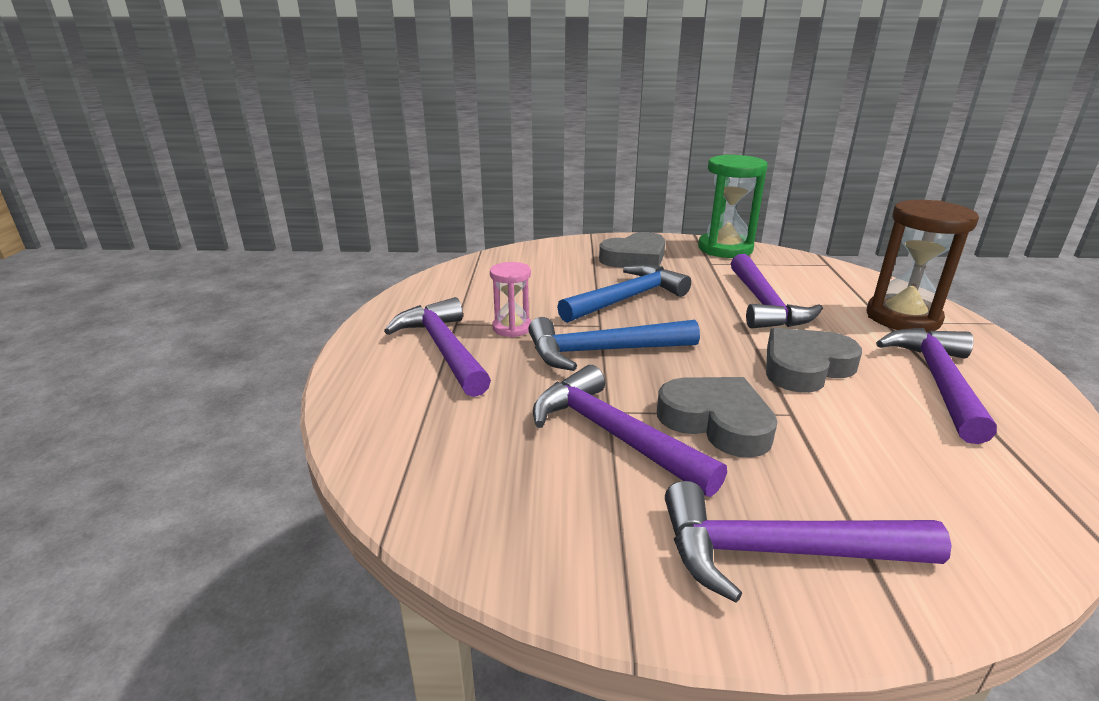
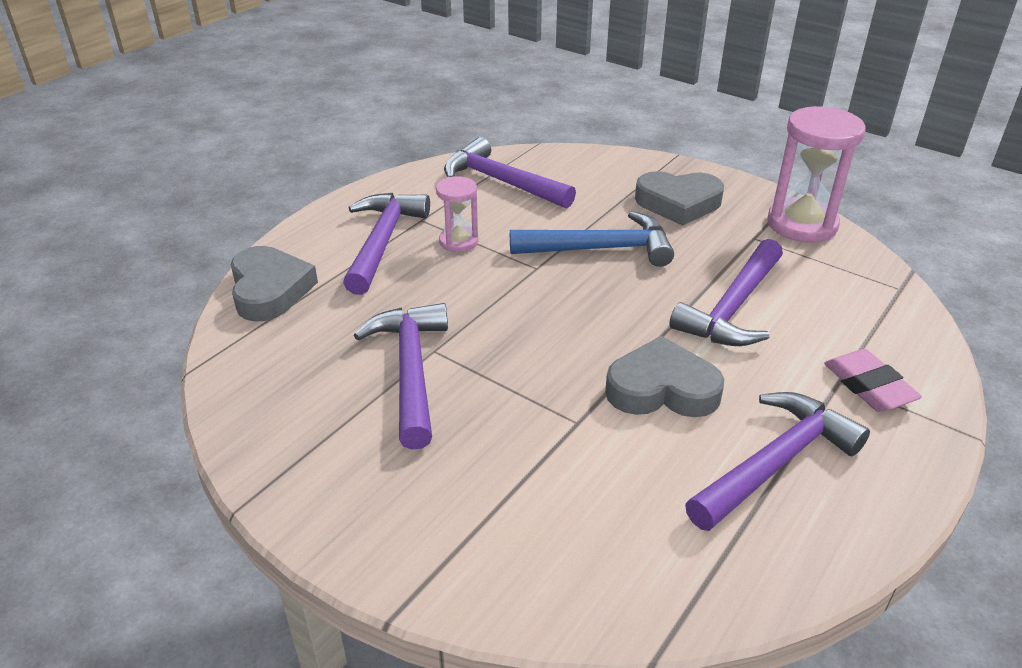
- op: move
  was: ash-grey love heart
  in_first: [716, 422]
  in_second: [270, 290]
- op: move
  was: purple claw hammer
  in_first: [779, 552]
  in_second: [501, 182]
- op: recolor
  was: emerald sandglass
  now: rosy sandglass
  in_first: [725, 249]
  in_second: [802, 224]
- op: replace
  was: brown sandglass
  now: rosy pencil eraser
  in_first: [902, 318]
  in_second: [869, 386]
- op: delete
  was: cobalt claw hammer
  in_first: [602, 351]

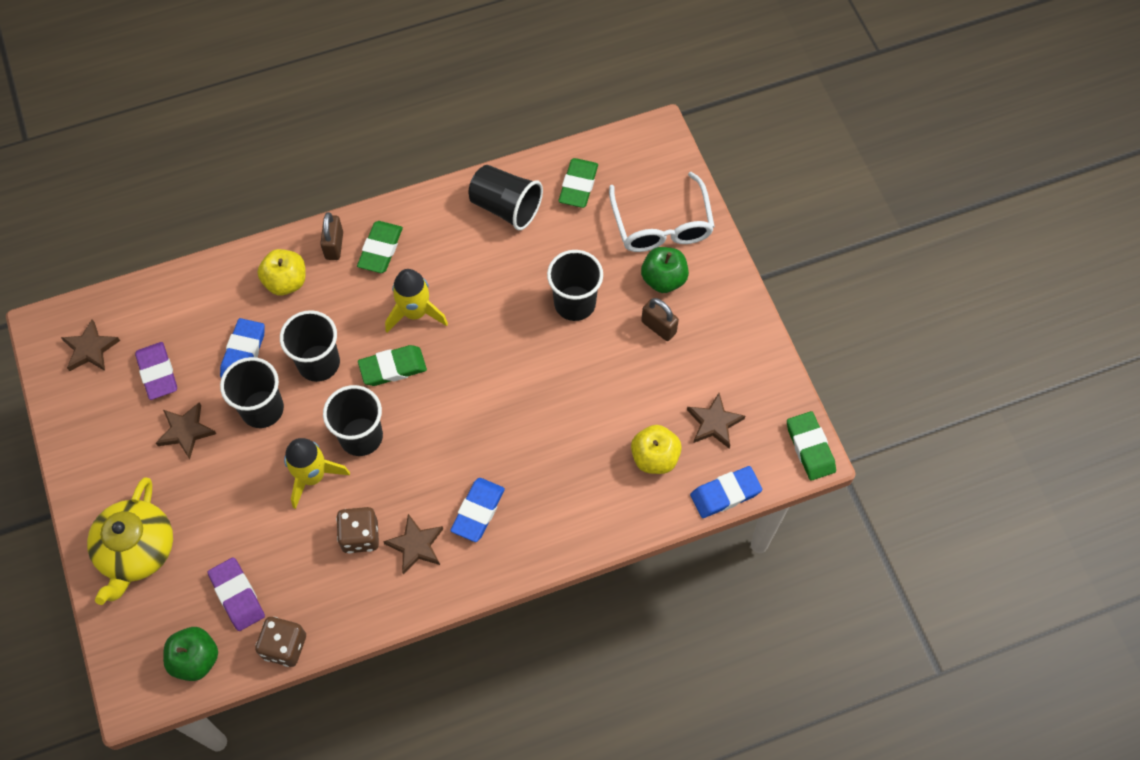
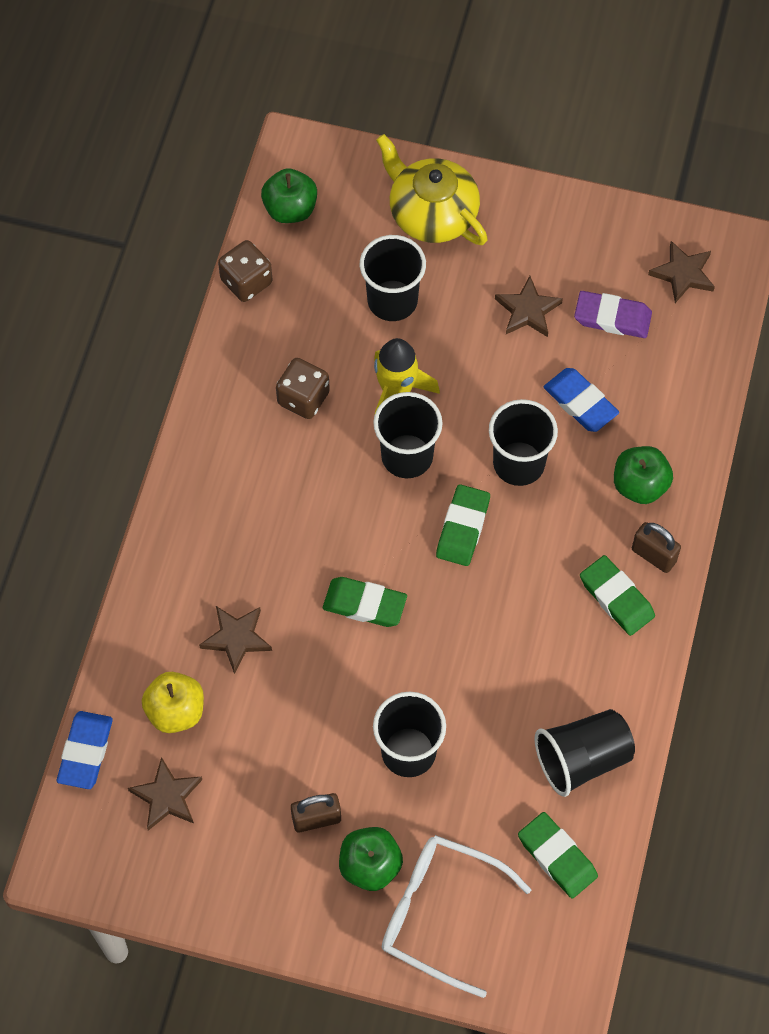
- op: move
  was: brown star
  in_first: [416, 545]
  in_second: [236, 638]
- op: move
  was: emerald pencil eraser
  in_first: [810, 448]
  in_second: [364, 604]
- op: move
  was: ebony beaker
  in_first: [262, 409]
  in_second: [392, 301]
- op: recolor
  was: yellow apple
  now: emerald apple
  in_first: [286, 282]
  in_second: [640, 485]
- op: delete
  was: purple pencil eraser
  in_first: [237, 595]
- op: delete
  was: yellow spaceship
  in_first: [415, 312]
- op: delete
  was: cobalt pencil eraser
  in_first: [478, 511]

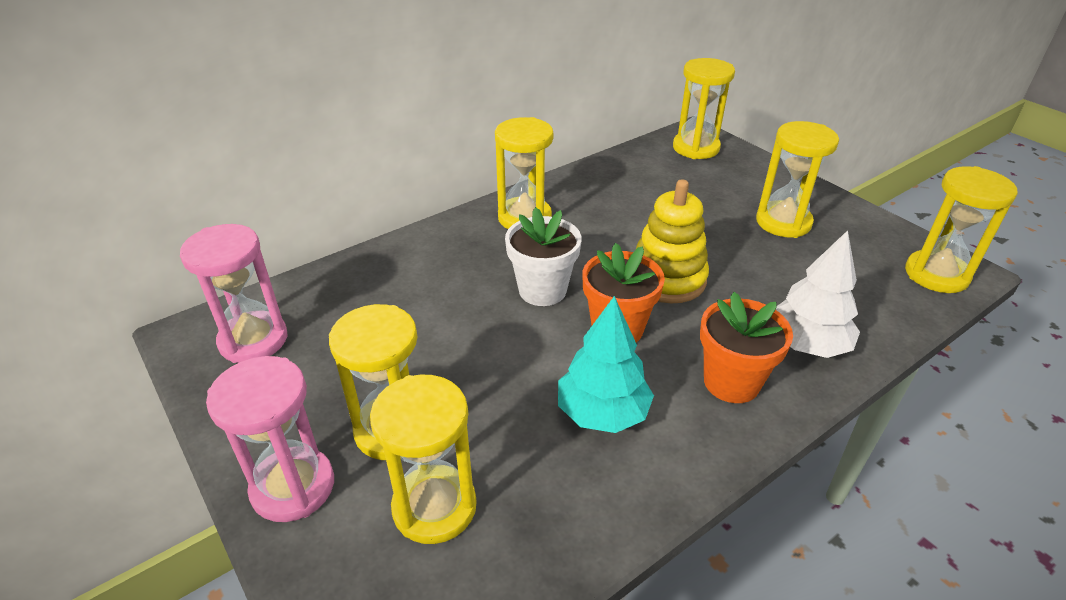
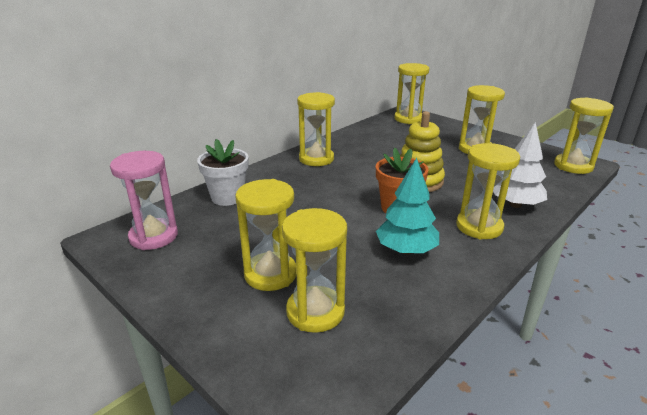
- op: move
  was: white potted plant
  in_first: [542, 290]
  in_second: [227, 197]
- op: replace
  was: orange-coloured potted plant
  now: yellow sandglass
  in_first: [731, 382]
  in_second: [479, 227]
- op: delete
  was: rosy sandglass
  in_first: [293, 487]

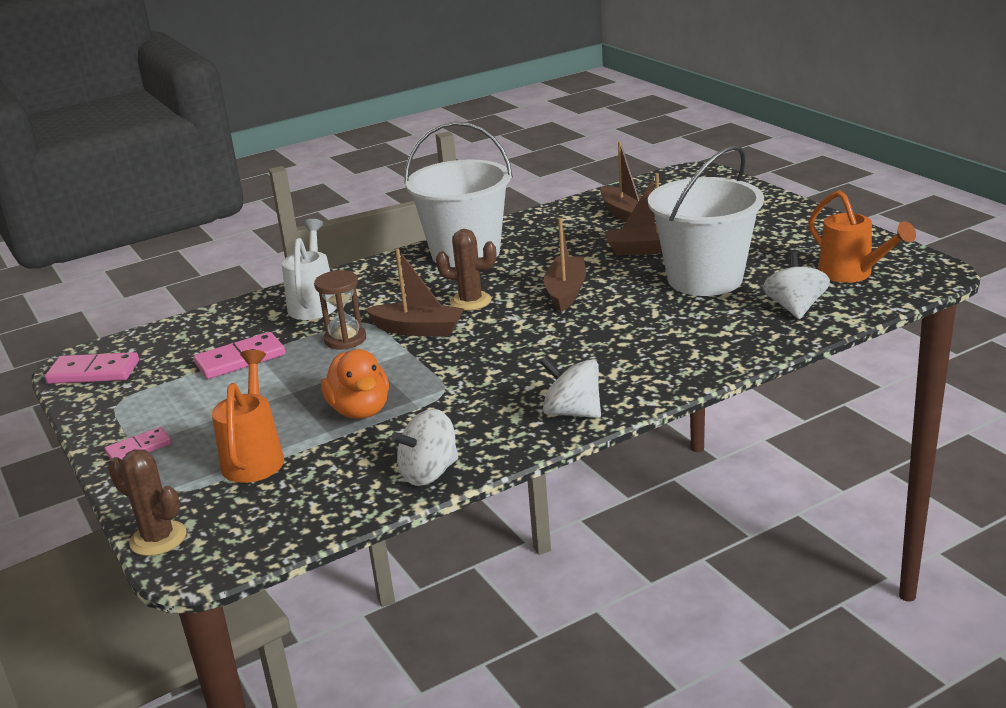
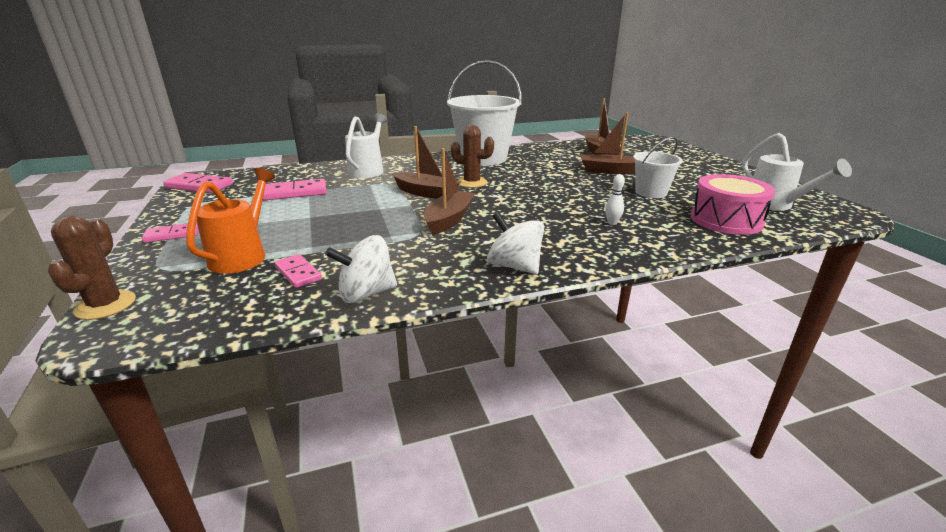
- op: rotate
  was: brown cactus
  in_first: [158, 538]
  in_second: [106, 305]
  clockwise: 45
- op: insert
  now: rosy domino
  in_second: [298, 273]
- op: move
  was: brown toy boat
  in_first: [566, 292]
  in_second: [449, 219]
- op: insert
  now: white skittle
  in_second: [612, 223]
- op: resize
  was: white pail
  in_first: [705, 279]
  in_second: [651, 192]
  ratio: 0.53
- op: replace
  was: white whirligig
  now: rosy toy drum
  in_first: [795, 308]
  in_second: [726, 220]
- op: recolor
  was: orange-coloured sprinkling can
  now: white sprinkling can
  in_first: [851, 274]
  in_second: [774, 205]
- op: delete
  was: brown sandglass
  in_first: [345, 339]
- op: delete
  was: orange-coloured toy duck
  in_first: [360, 411]

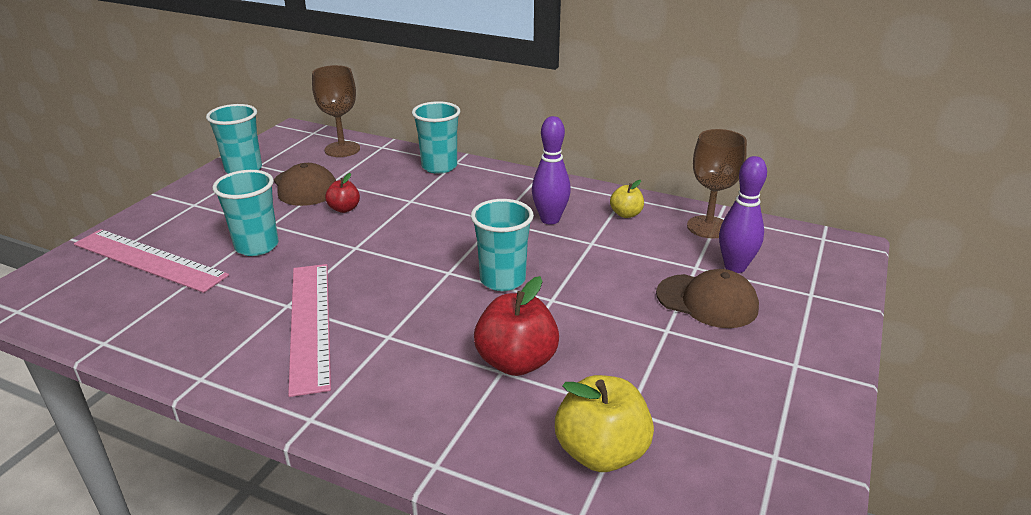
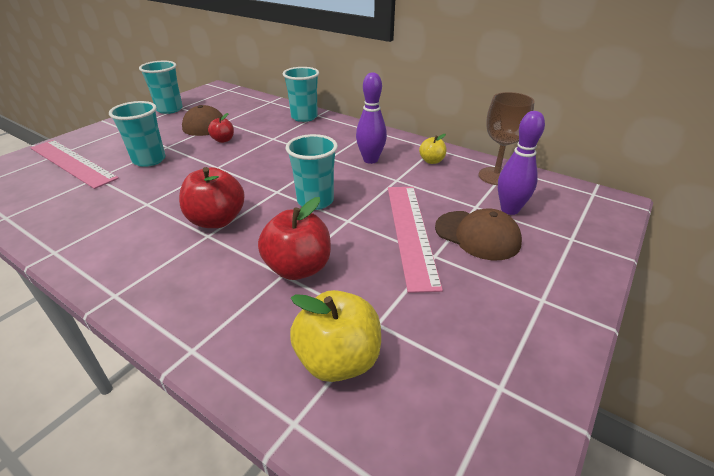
- op: insert
  now: scarlet apple
  in_second: [217, 220]
- op: move
  was: rosy straightedge
  in_first: [310, 324]
  in_second: [411, 232]
- op: delete
  was: brown chalice
  in_first: [342, 149]

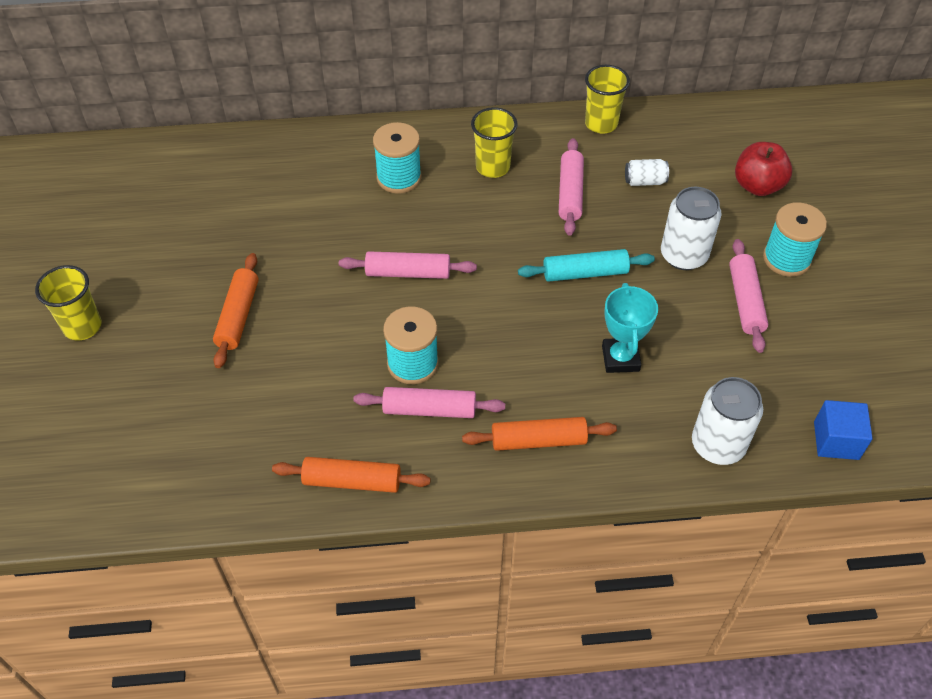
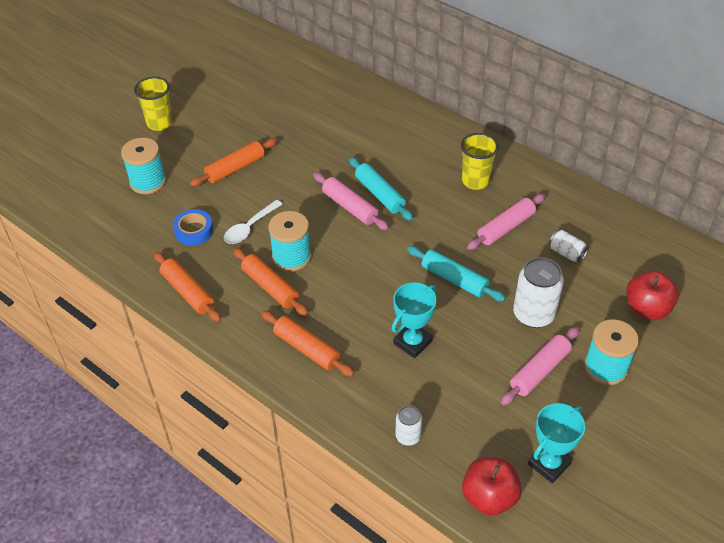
- op: move
  was: turquoise spool
  in_first: [399, 177]
  in_second: [148, 182]
- op: insert
  now: cobalt roll of tape
  in_second: [194, 231]
- op: insert
  now: white teaspoon
  in_second: [250, 227]
- op: recolor
  was: rosy dough roller
  now: orange-coloured dough roller
  in_first: [429, 409]
  in_second: [270, 287]
- op: insert
  now: turquoise dough roller
  in_second: [379, 194]
- op: resize
  was: white can
  in_first: [718, 445]
  in_second: [408, 436]
  ratio: 0.55
- op: replace
  was: cobalt block
  now: scarlet apple
  in_first: [836, 440]
  in_second: [489, 497]
- op: insert
  now: turquoise prize cup
  in_second: [549, 464]
- op: delete
  was: yellow beaker
  in_first: [601, 123]

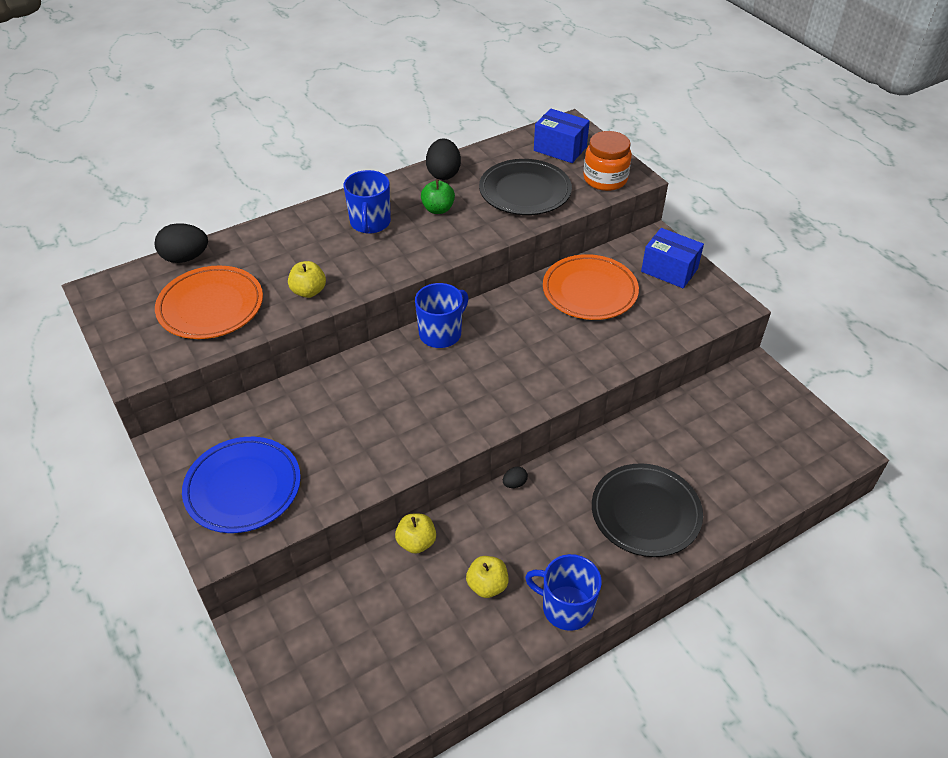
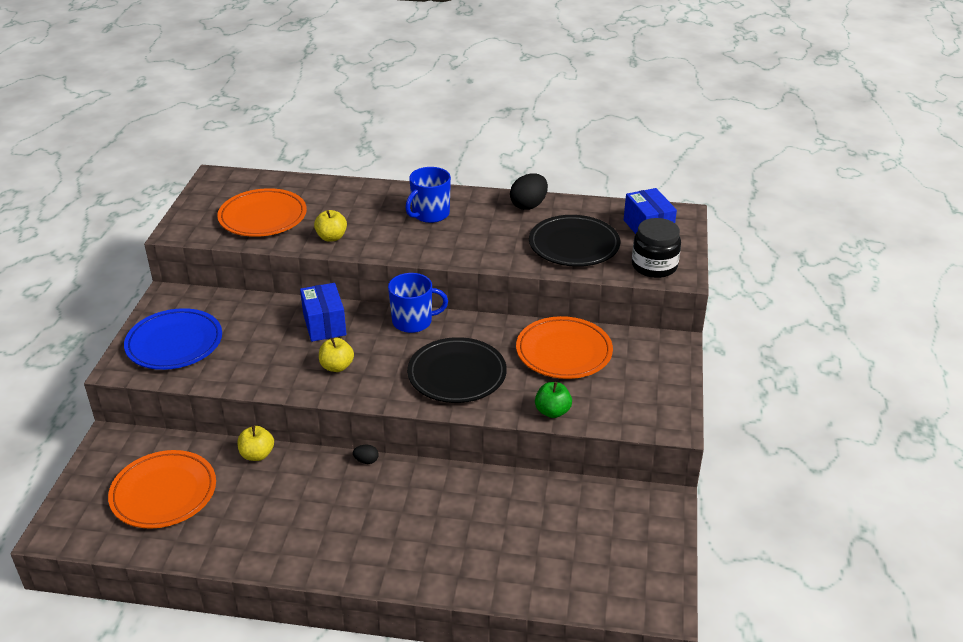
- op: insert
  now: orange-coloured plate
  in_second: [164, 493]
- op: move
  was: cobalt box
  in_first: [669, 270]
  in_second: [324, 324]
- op: move
  was: yellow apple
  in_first: [487, 585]
  in_second: [337, 367]
- op: move
  was: ebony plate
  in_first: [645, 513]
  in_second: [457, 374]
- op: move
  was: emerald apple
  in_first: [438, 209]
  in_second: [552, 412]
- op: recolor
  was: orange-coloured jam jar
  now: ebony jam jar
  in_first: [605, 179]
  in_second: [654, 266]
- op: delete
  was: ebony egg shape
  in_first: [185, 258]
- op: delete
  was: cobalt tea mug
  in_first: [566, 607]

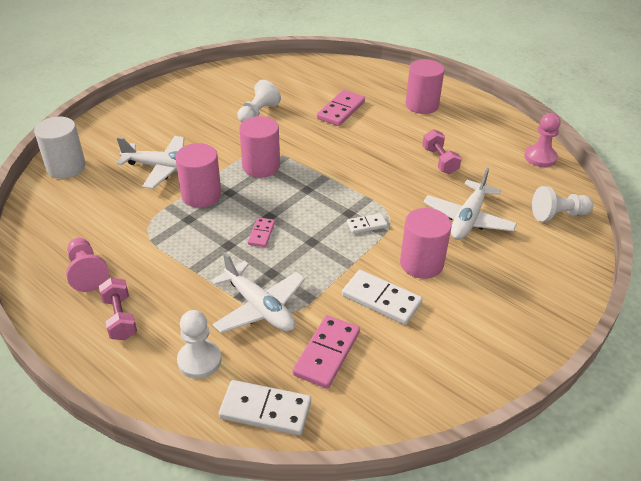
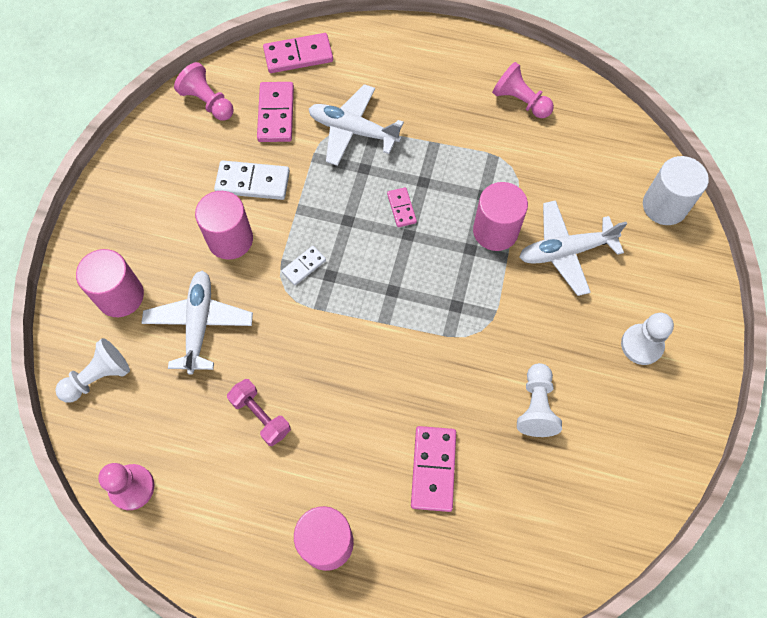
- op: move
  was: rosy solid cylinder
  in_first: [261, 166]
  in_second: [120, 296]
- op: insert
  now: rosy chess pawn
  in_second: [208, 102]
- op: recolor
  was: white domino
  now: rosy domino
  in_first: [265, 410]
  in_second: [298, 56]
- op: move
  was: white chess pawn
  in_first: [199, 360]
  in_second: [641, 345]
- op: delete
  was: rosy free weight
  in_first: [120, 318]

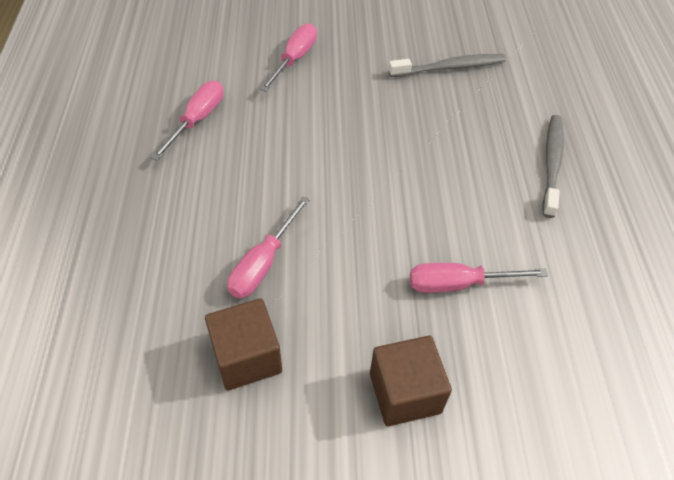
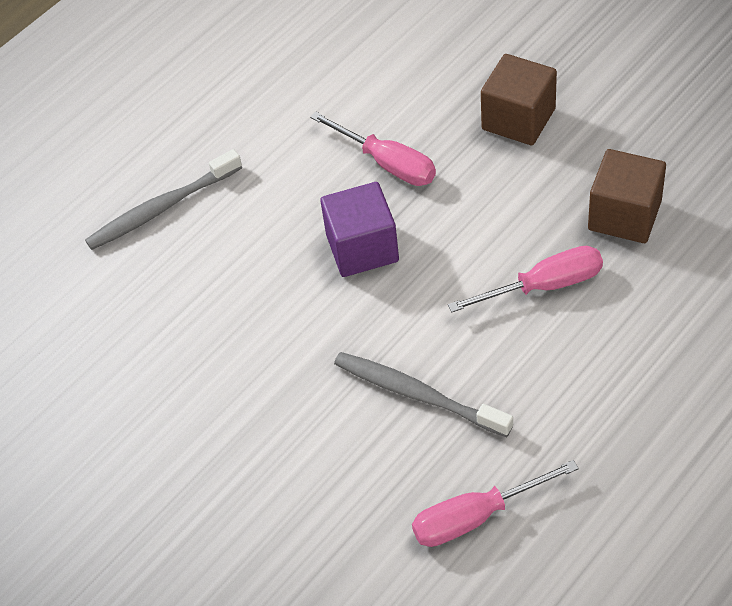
- op: insert
  now: purple block
  in_second: [362, 248]
- op: move
  was: ash-grey tooth brush
  in_first: [450, 67]
  in_second: [418, 394]
- op: delete
  was: rosy flat screwdriver
  in_first: [294, 59]

